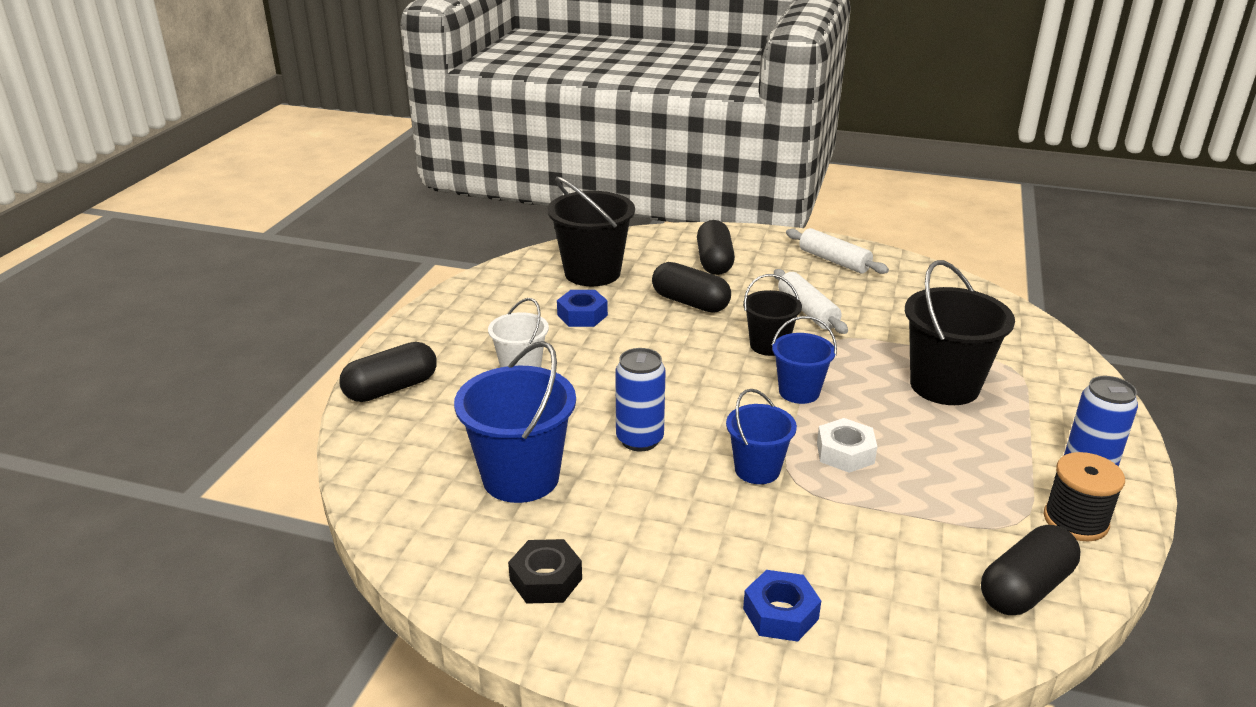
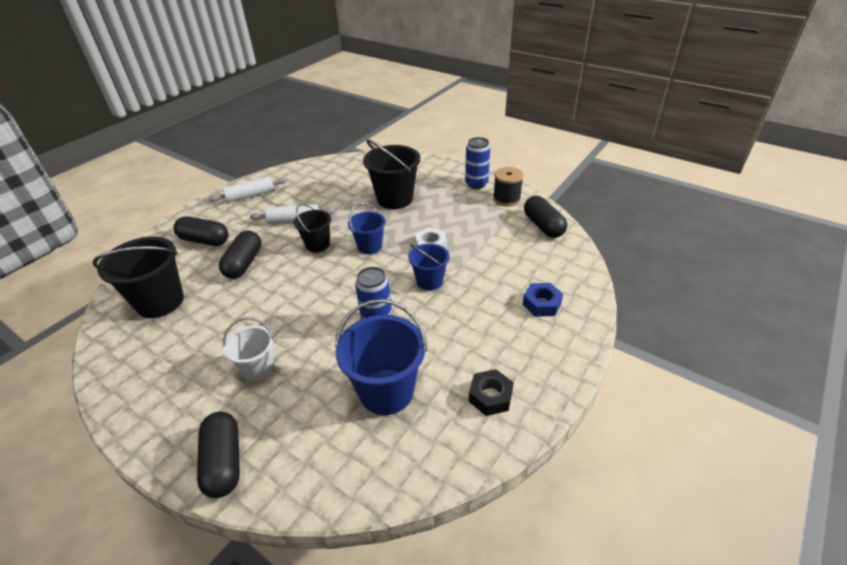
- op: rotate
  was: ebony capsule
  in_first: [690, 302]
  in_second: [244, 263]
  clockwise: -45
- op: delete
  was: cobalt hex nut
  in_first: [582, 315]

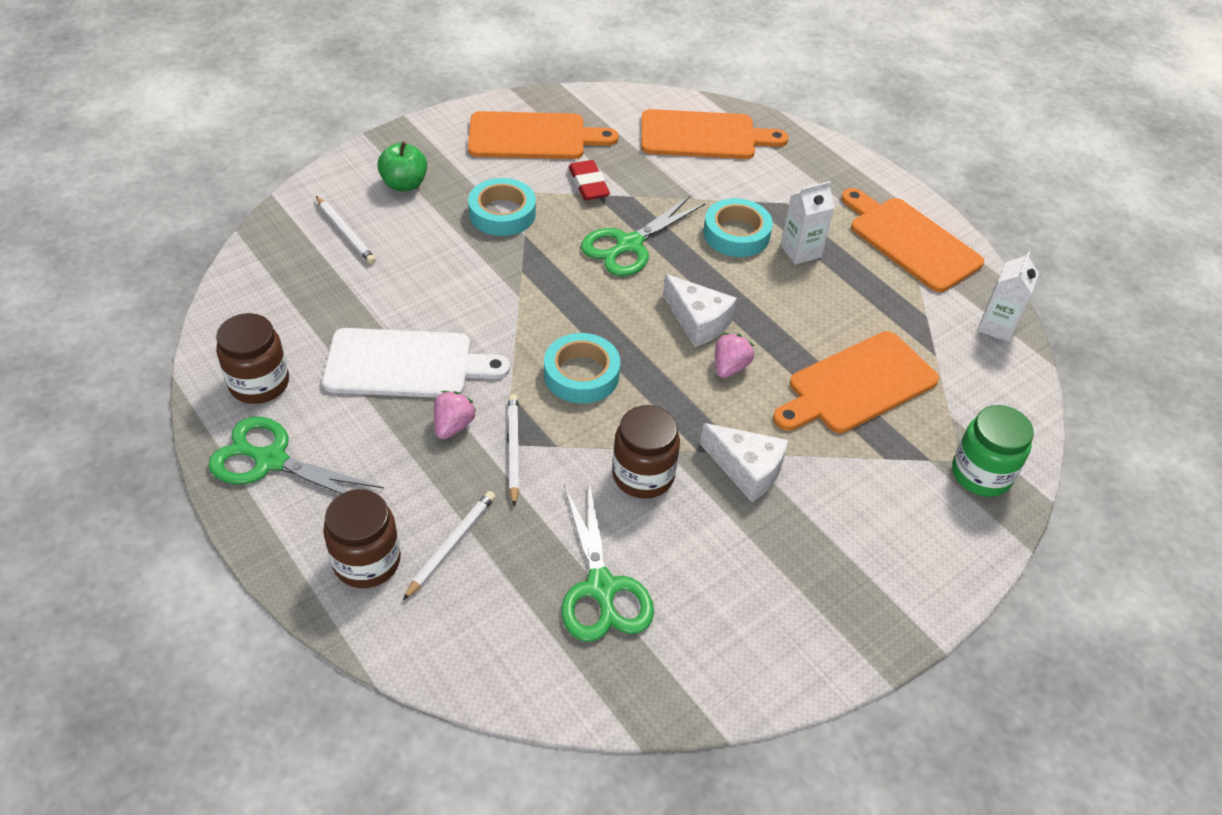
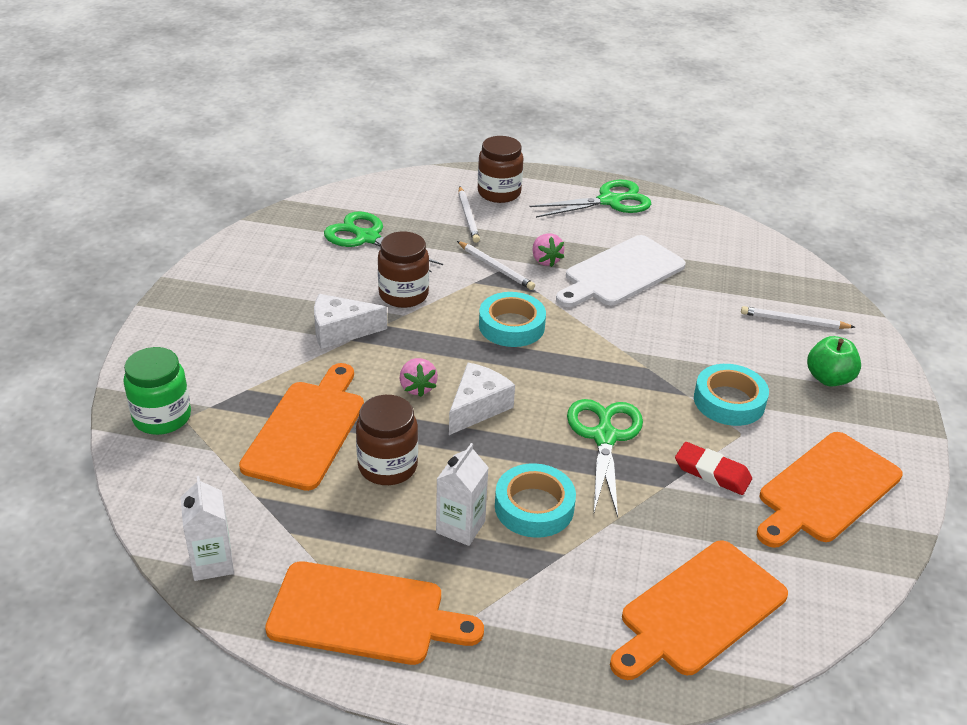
- op: move
  was: brown jam jar
  in_first: [259, 383]
  in_second: [387, 466]
- op: rotate
  was: white cheese
  in_first: [698, 321]
  in_second: [477, 407]
  clockwise: 120

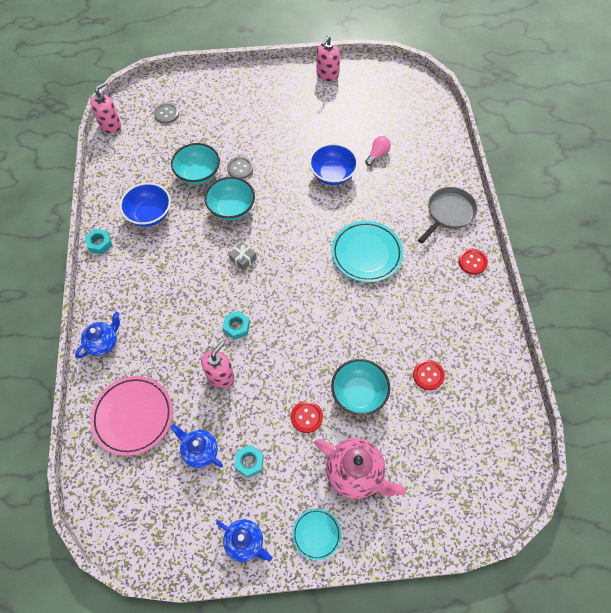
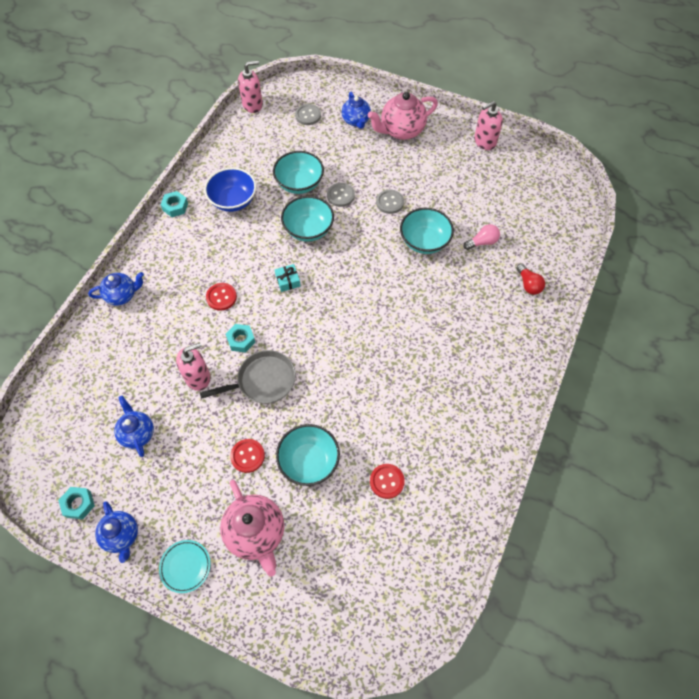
- op: move
  was: turquoise hex nut
  in_first: [249, 462]
  in_second: [78, 504]
- op: move
  was: ash-grey frying pan
  in_first: [449, 213]
  in_second: [263, 381]
- op: move
  was: scarlet button
  in_first: [472, 262]
  in_second: [221, 297]
- op: recolor
  was: ash-grey gift
  now: turquoise gift
  in_first: [243, 259]
  in_second: [288, 281]
- op: insert
  now: cobalt teapot
  in_second: [356, 121]
- op: insert
  now: rosy teapot
  in_second: [401, 130]
- op: insert
  now: ash-grey button
  in_second: [389, 202]
- op: recolor
  was: cobalt serving bowl
  now: turquoise serving bowl
  in_first: [332, 174]
  in_second: [424, 241]
- op: insert
  now: scarlet light bulb
  in_second: [528, 284]
- op: delete
  was: rosy plate
  in_first: [133, 416]
- op: delete
  was: turquoise plate
  in_first: [366, 254]

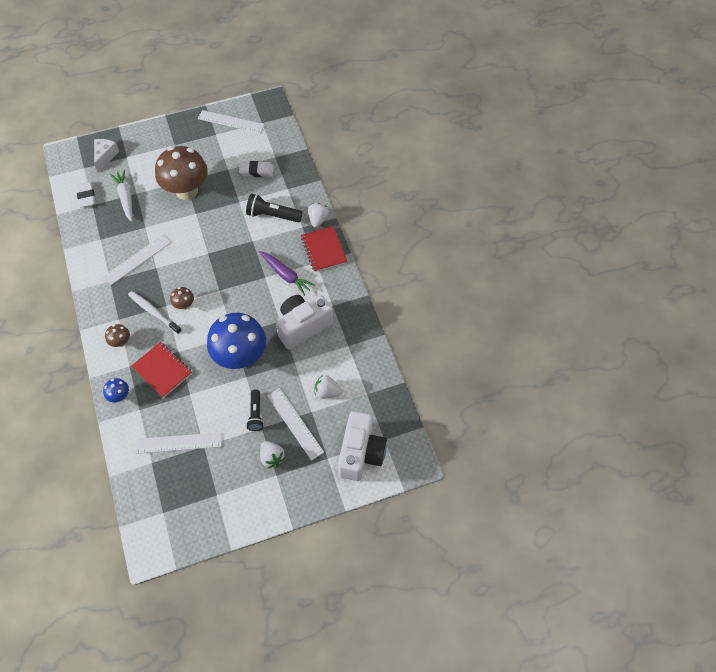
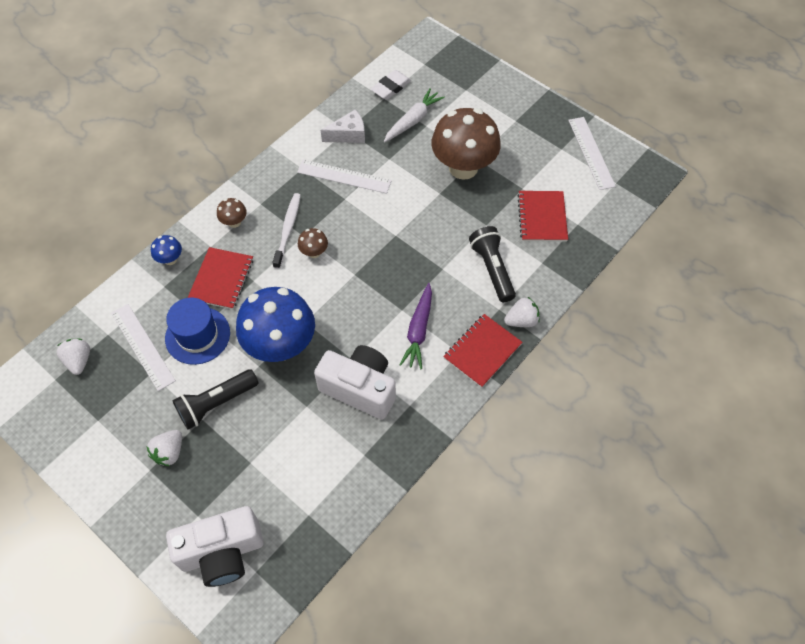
- op: move
  was: white berry
  in_first: [327, 392]
  in_second: [79, 361]
- op: insert
  now: cobalt tall hat
  in_second: [197, 335]
- op: resize
  was: ebony pocket torch
  in_first: [256, 414]
  in_second: [216, 403]
  ratio: 1.51
- op: move
  was: white cheese
  in_first: [105, 156]
  in_second: [348, 135]
- op: replace
  was: white pencil eraser
  now: scarlet notepad
  in_first: [256, 171]
  in_second: [542, 217]
- op: delete
  was: white straightedge
  in_first: [295, 423]

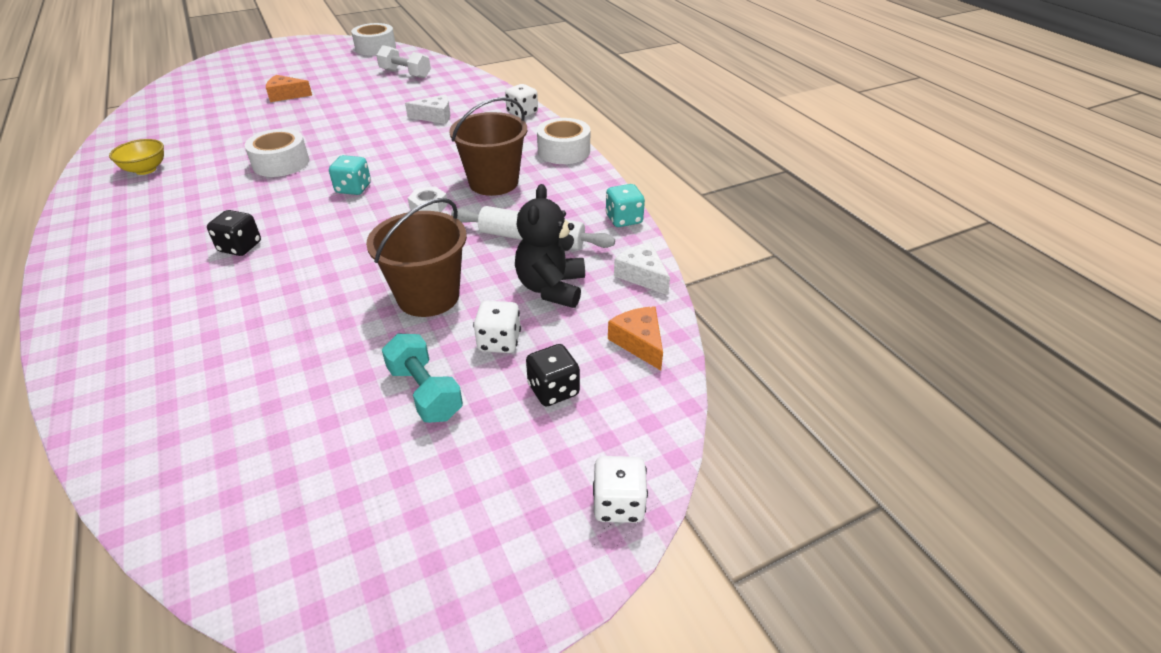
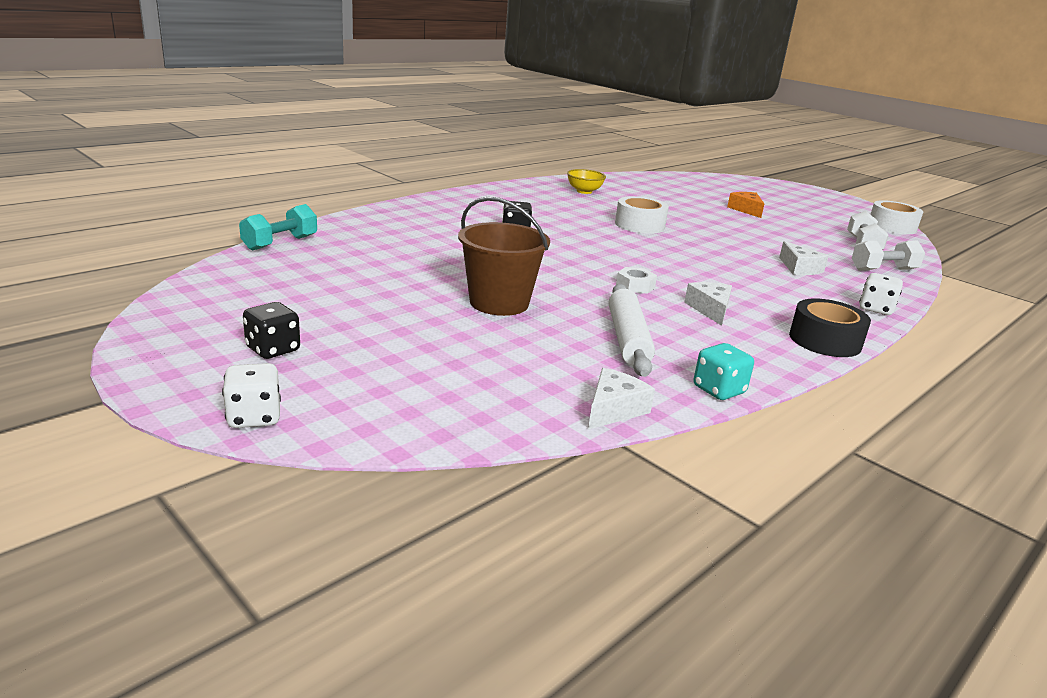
- op: move
  was: turquoise free weight
  in_first: [425, 392]
  in_second: [280, 243]
- op: move
  was: ebony die
  in_first: [553, 390]
  in_second: [273, 349]
- op: replace
  was: brown pail
  now: white cheese
  in_first: [493, 182]
  in_second: [710, 309]
- op: recolor
  was: white roll of tape
  now: ebony roll of tape
  in_first: [563, 151]
  in_second: [825, 340]
- op: insert
  now: white free weight
  in_second: [883, 270]
- op: delete
  was: turquoise die
  in_first: [353, 189]
- op: delete
  was: white die
  in_first: [499, 342]
- op: delete
  was: ebony stuffed bear
  in_first: [551, 288]
- op: delete
  was: orange-coloured cheese
  in_first: [639, 342]

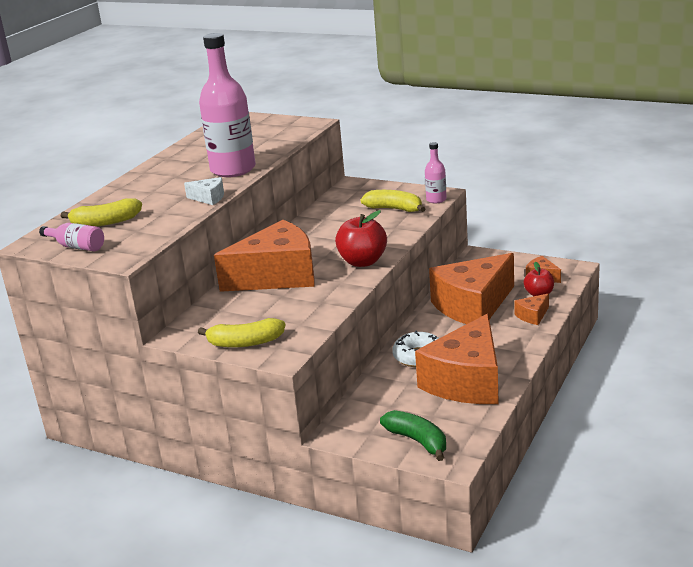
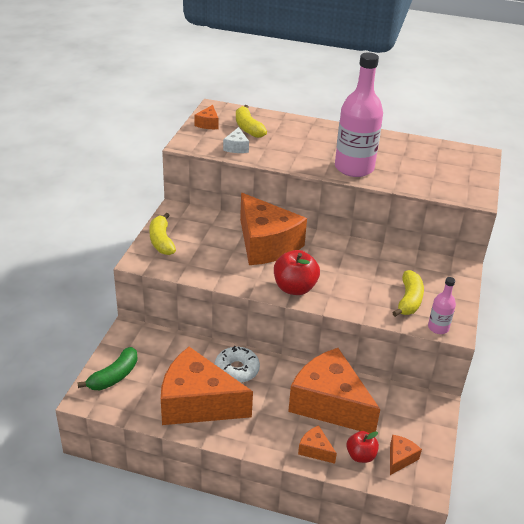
- op: replace
  was: rosy bottle
  now: orange-coloured cheese
  in_first: [76, 246]
  in_second: [208, 124]
- op: move
  was: white cheese
  in_first: [209, 198]
  in_second: [236, 147]

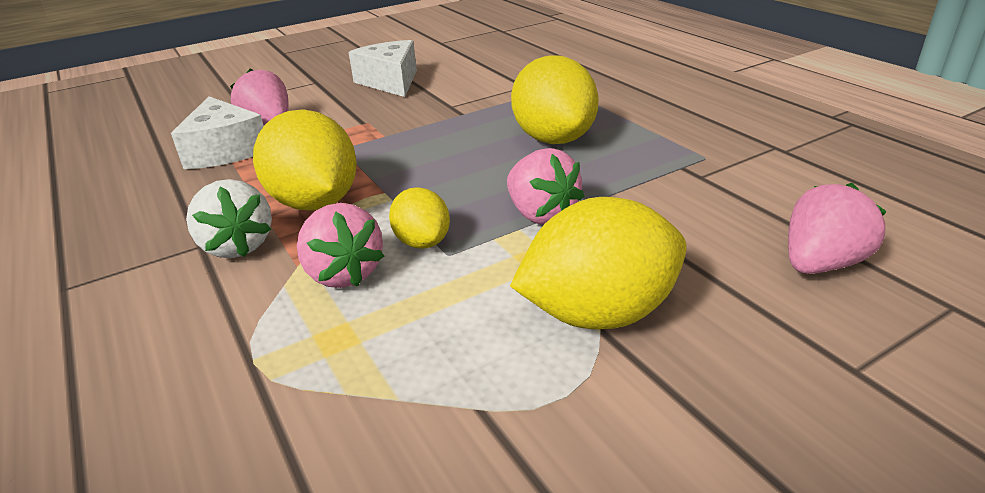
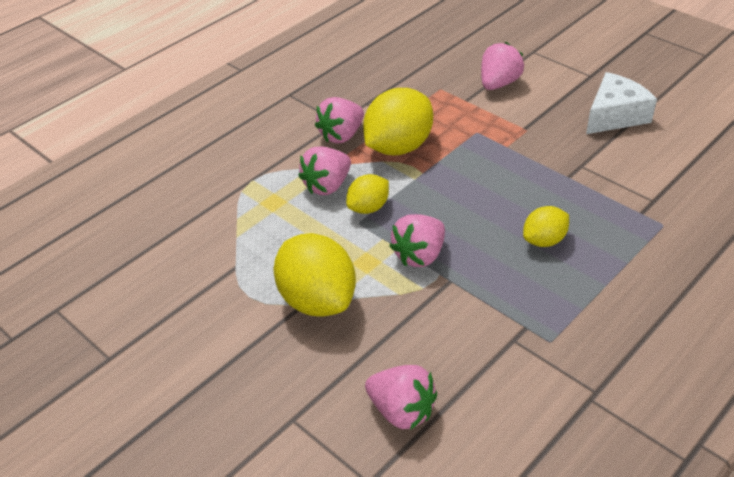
- op: recolor
  was: white berry
  now: rosy berry
  in_first: [237, 246]
  in_second: [341, 135]
- op: resize
  was: yellow lemon
  in_first: [553, 139]
  in_second: [544, 240]
  ratio: 0.55
- op: delete
  was: white cheese
  in_first: [225, 150]

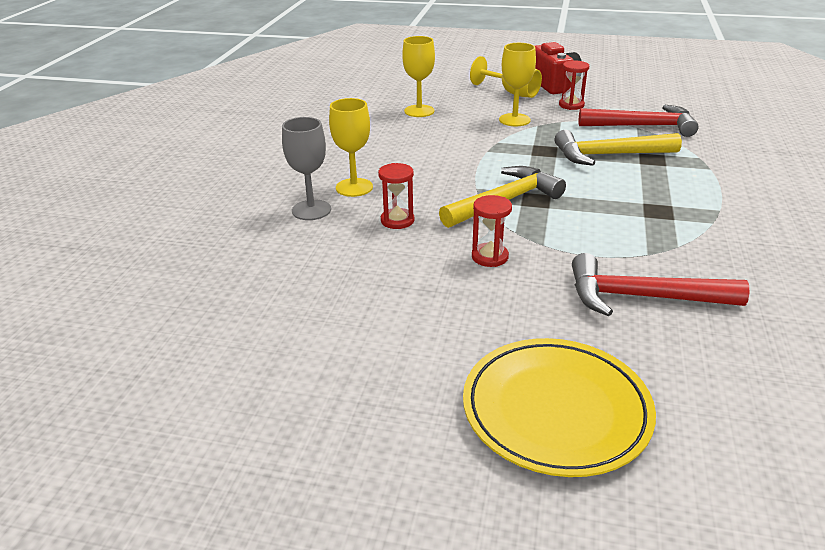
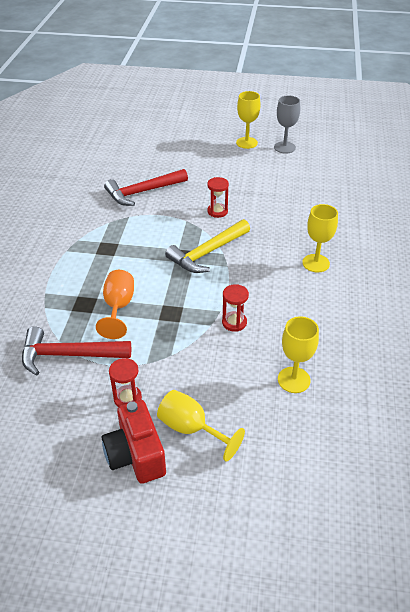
- op: replace
  was: yellow claw hammer
  now: orange-coloured chalice
  in_first: [608, 155]
  in_second: [118, 307]
- op: rotate
  was: scarlet claw hammer
  in_first: [641, 297]
  in_second: [143, 192]
  clockwise: 150
- op: move
  was: scarlet sandglass
  in_first: [397, 220]
  in_second: [234, 322]
- op: move
  was: yellow chalice
  in_first: [514, 120]
  in_second: [246, 143]
- op: move
  was: ash-grey chalice
  in_first: [311, 210]
  in_second: [284, 147]
- op: delete
  was: yellow plate
  in_first: [556, 410]

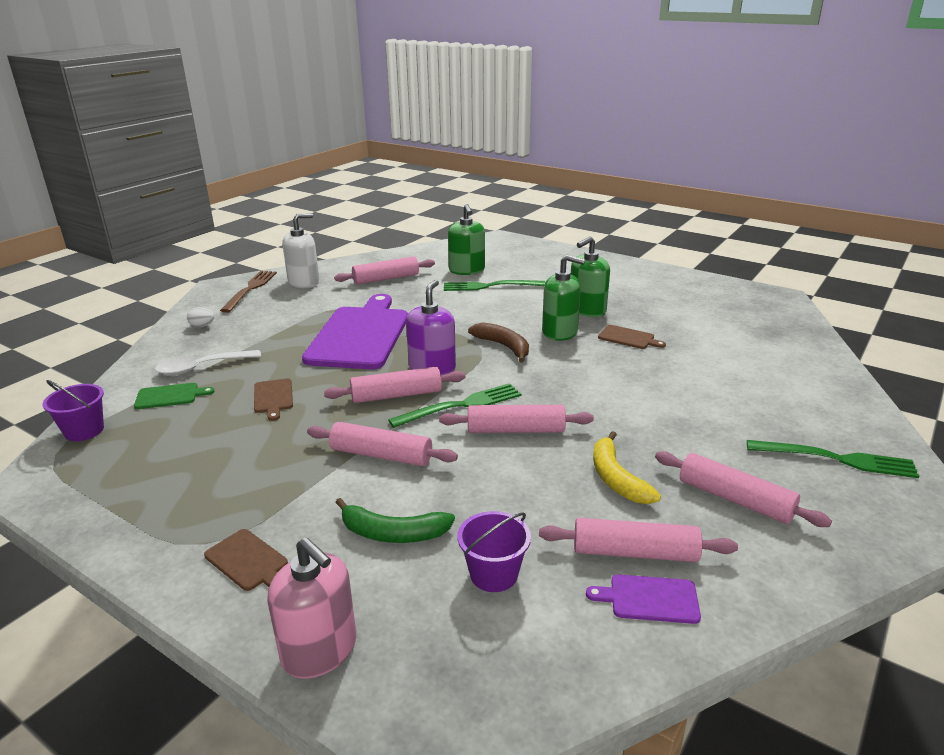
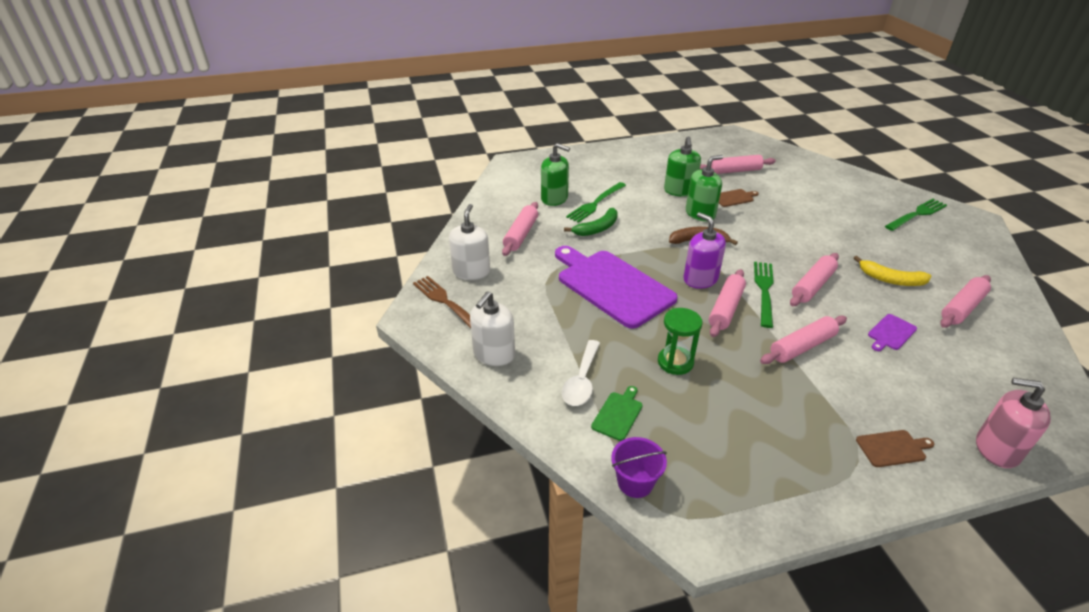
- op: replace
  was: white egg shape
  now: white soap dispenser
  in_first: [202, 326]
  in_second: [494, 354]
- op: move
  was: emerald banana fruit
  in_first: [393, 533]
  in_second: [597, 228]
- op: replace
  was: brown cutting board
  now: emerald sandglass
  in_first: [273, 397]
  in_second: [675, 362]
- op: move
  was: rosy dough roller
  in_first: [735, 499]
  in_second: [734, 171]
- op: move
  was: purple cutting board
  in_first: [649, 599]
  in_second: [891, 333]
- op: rotate
  was: rosy soap dispenser
  in_first: [319, 650]
  in_second: [997, 449]
  clockwise: -150
- op: delete
  was: purple pail
  in_first: [493, 574]

